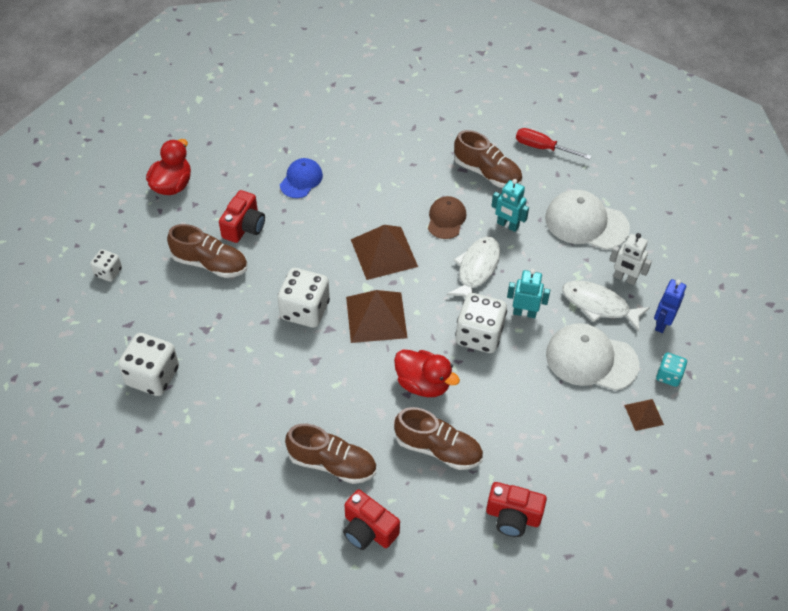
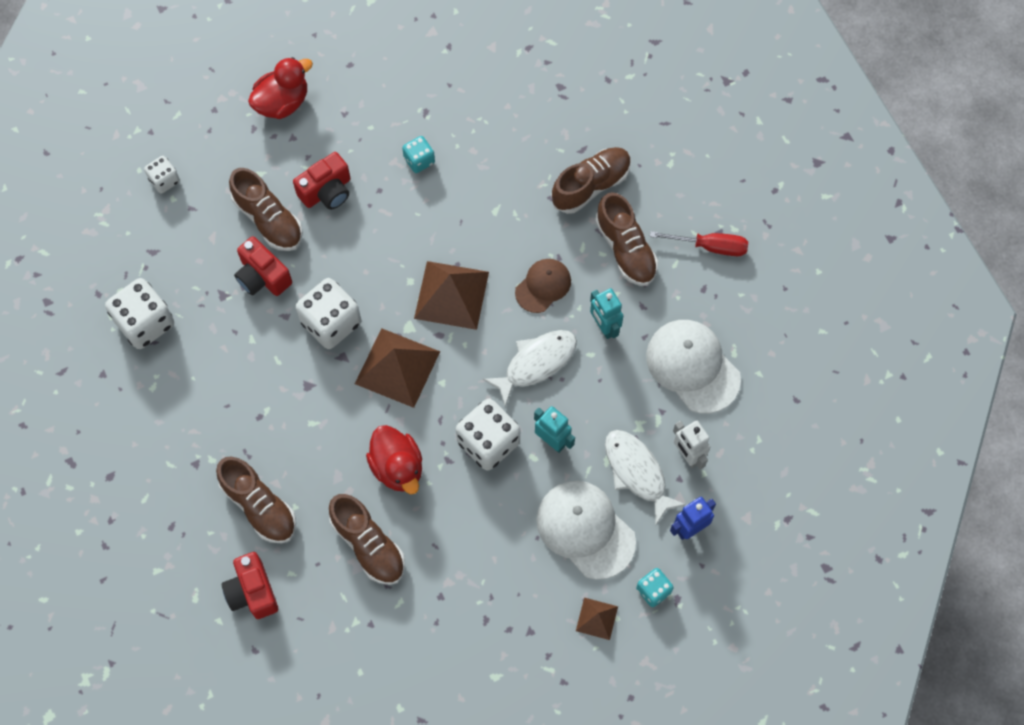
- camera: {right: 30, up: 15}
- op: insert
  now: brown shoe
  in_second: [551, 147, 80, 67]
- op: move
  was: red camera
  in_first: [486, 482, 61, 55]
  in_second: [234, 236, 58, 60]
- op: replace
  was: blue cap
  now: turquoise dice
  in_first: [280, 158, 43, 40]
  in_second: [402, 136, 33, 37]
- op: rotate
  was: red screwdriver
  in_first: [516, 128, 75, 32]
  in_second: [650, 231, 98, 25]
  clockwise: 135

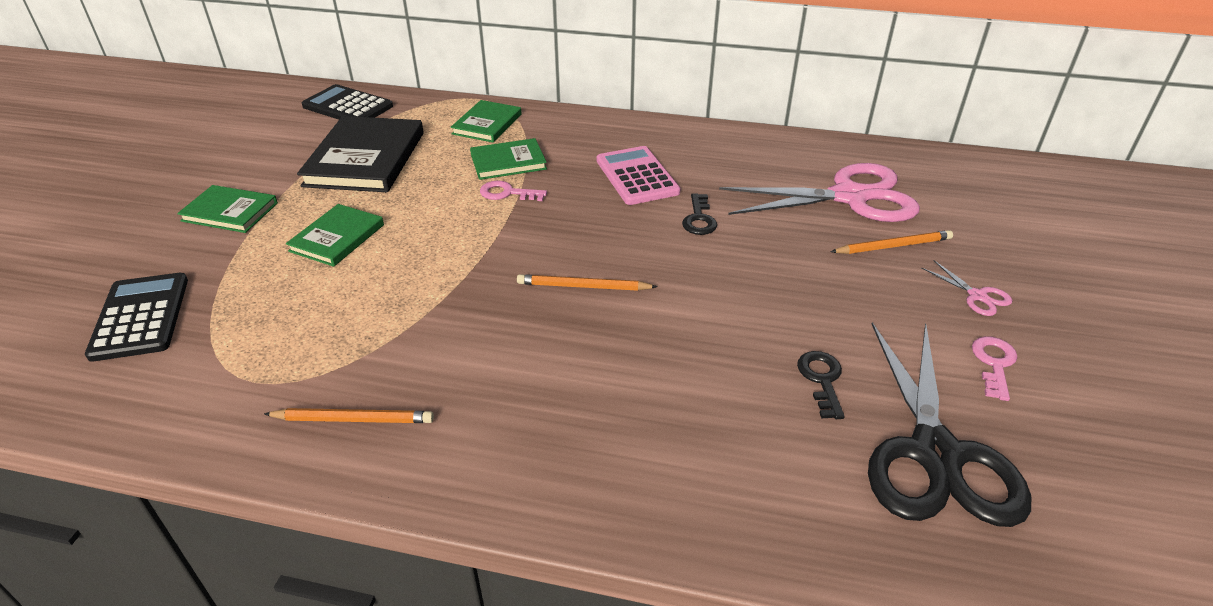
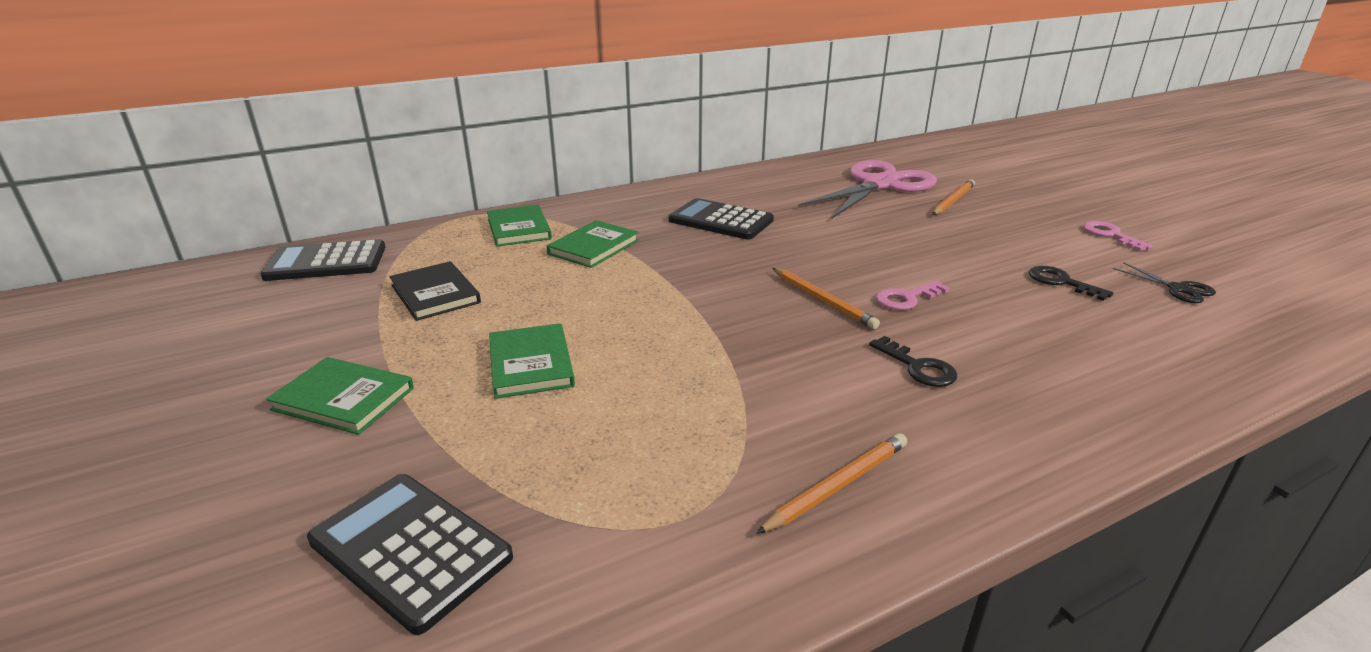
- camera: {right: -40, up: -10}
- op: delete
  was: pink scissors
  in_first: [921, 260, 91, 56]
- op: move
  was: pink key
  in_first: [480, 181, 67, 20]
  in_second: [876, 281, 74, 29]
- op: move
  was: black key
  in_first: [682, 193, 35, 42]
  in_second: [869, 336, 88, 51]
- op: recolor
  was: pink calculator
  now: black calculator
  in_first: [597, 146, 84, 59]
  in_second: [669, 198, 105, 42]
- op: rotate
  was: green book
  in_first: [177, 185, 101, 48]
  in_second: [266, 357, 148, 78]
  clockwise: 45
- op: rotate
  was: orange pencil
  in_first: [517, 274, 141, 17]
  in_second: [773, 268, 107, 61]
  clockwise: -90
- op: resize
  was: black book
  in_first: [297, 116, 127, 76]
  in_second: [389, 261, 92, 60]
  ratio: 0.58
- op: resize
  was: black scissors
  in_first: [868, 322, 163, 205]
  in_second: [1113, 262, 103, 41]
  ratio: 0.4

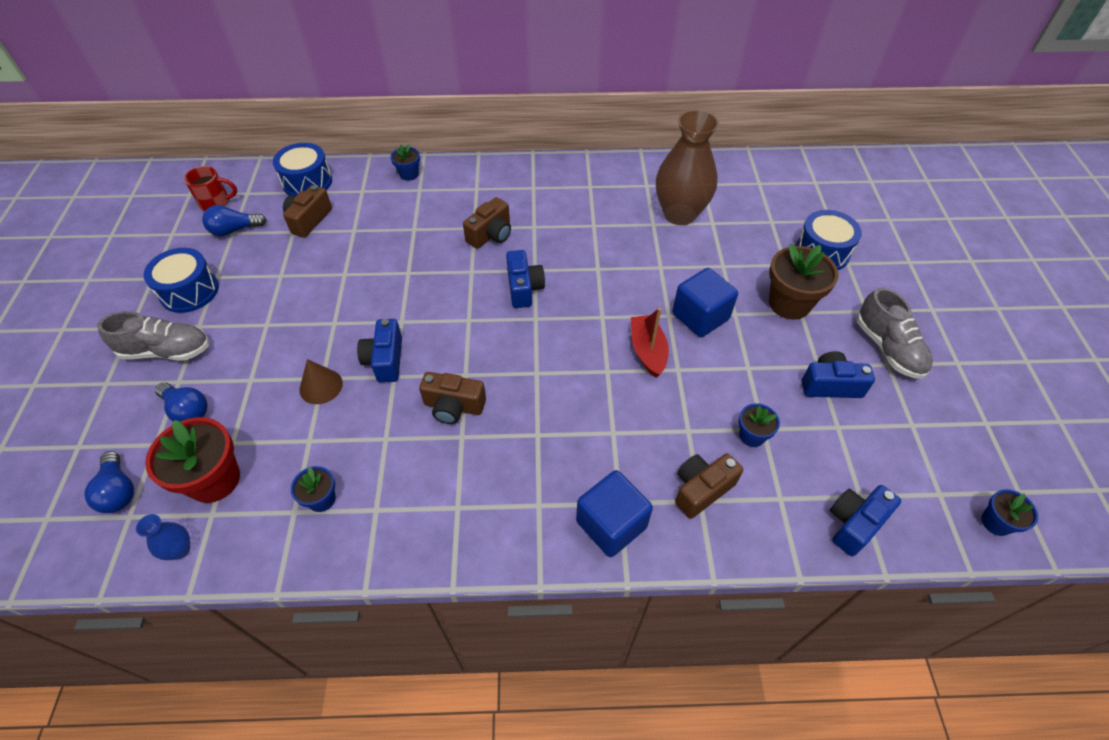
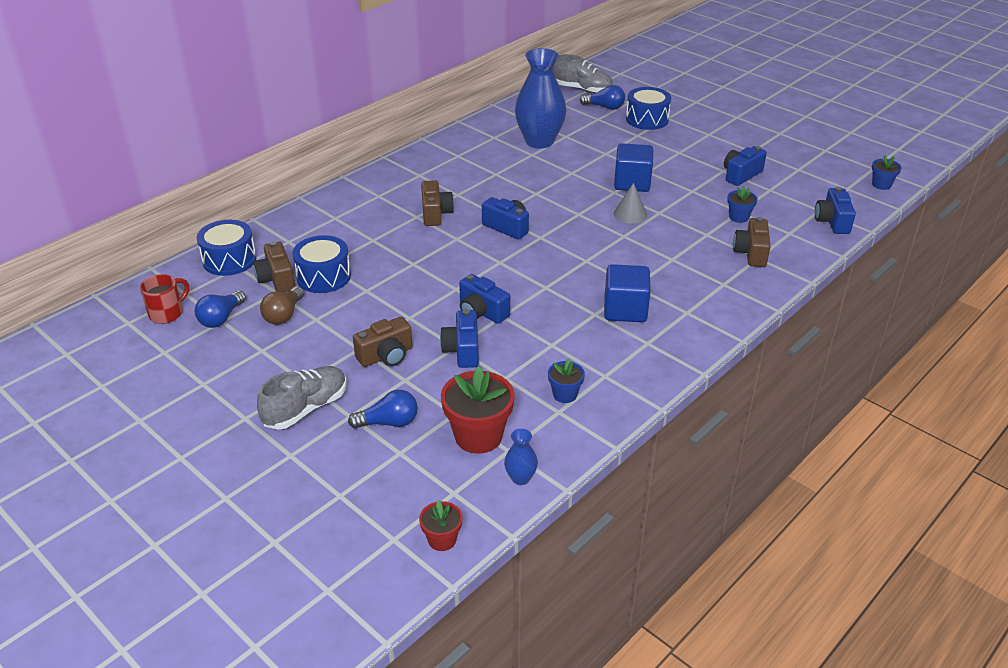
- camera: {right: -45, up: -15}
- op: delete
  was: blue flower pot
  in_first: [391, 144, 29, 37]
- op: delete
  was: brown flower pot
  in_first: [769, 244, 70, 76]
- op: insert
  now: brown light bulb
  in_second: [260, 286, 44, 39]
- op: insert
  now: red flower pot
  in_second: [419, 499, 44, 52]
- op: move
  was: blue light bulb
  in_first: [85, 451, 49, 62]
  in_second: [580, 85, 45, 25]
- op: move
  was: blue drum
  in_first: [143, 248, 76, 65]
  in_second: [292, 235, 59, 58]
- op: move
  was: brown camera
  in_first: [419, 372, 67, 52]
  in_second: [353, 317, 60, 50]
- op: move
  was: blue cube
  in_first: [576, 470, 77, 87]
  in_second: [604, 264, 47, 58]
- op: move
  was: grey shoe
  in_first: [857, 287, 76, 92]
  in_second: [553, 54, 60, 39]
- op: replace
  was: brown cone
  now: blue camera
  in_first: [300, 359, 43, 45]
  in_second: [440, 309, 39, 59]
- op: replace
  was: red boat
  now: grey cone
  in_first: [631, 308, 38, 70]
  in_second: [614, 183, 33, 41]
- op: recolor
  was: brown vase
  now: blue vase
  in_first: [656, 110, 63, 115]
  in_second: [515, 48, 51, 101]

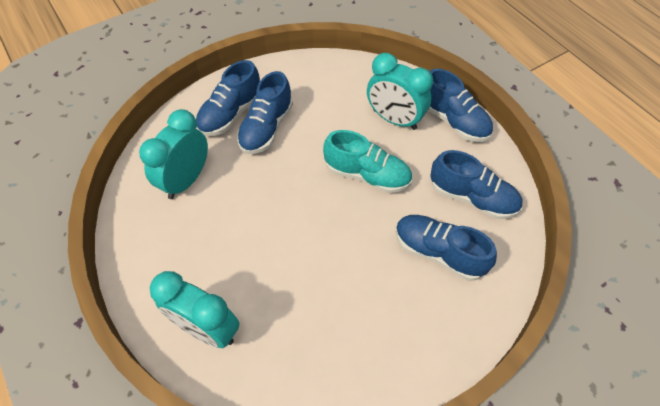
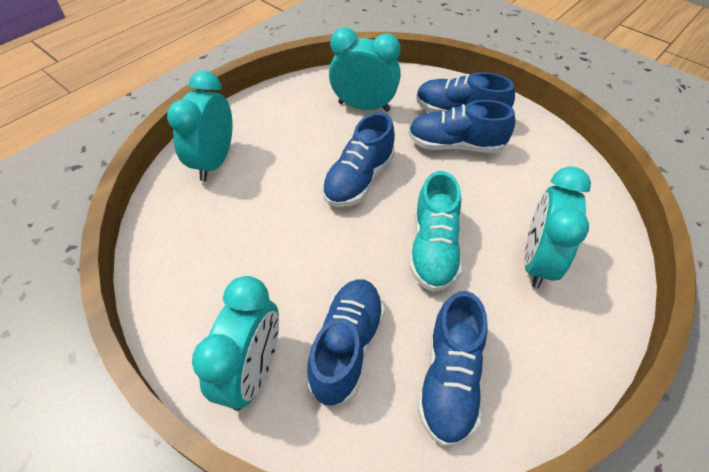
- camera: {right: 75, up: -5}
- op: insert
  now: turquoise clock
  in_second: [192, 276, 87, 135]
- op: move
  was: blue shoe
  in_first: [428, 69, 65, 73]
  in_second: [322, 112, 73, 95]

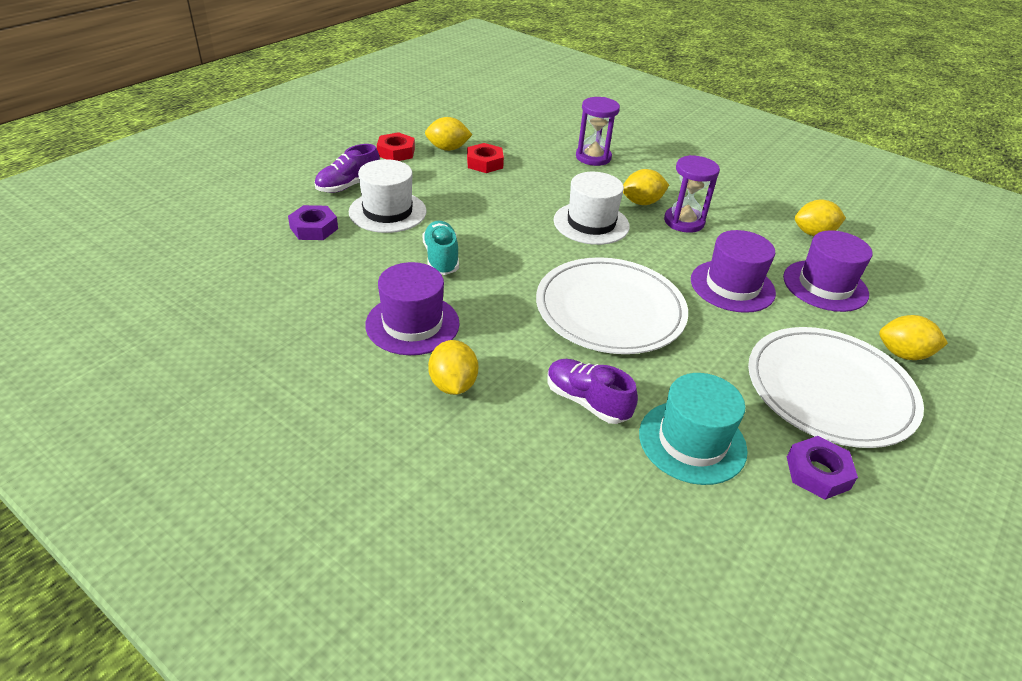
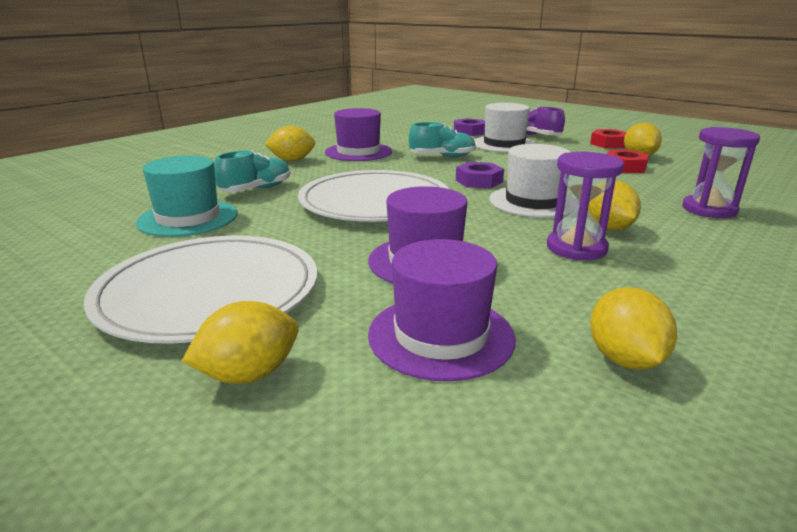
- camera: {right: 95, up: -15}
- op: move
  was: purple nut
  in_first: [787, 436, 71, 64]
  in_second: [456, 162, 48, 26]
- op: recolor
  was: purple shoe
  now: turquoise shoe
  in_first: [547, 359, 91, 65]
  in_second: [214, 150, 76, 42]
- op: rotate
  was: yellow lemon
  in_first: [879, 315, 69, 45]
  in_second: [182, 301, 117, 83]
  clockwise: 45

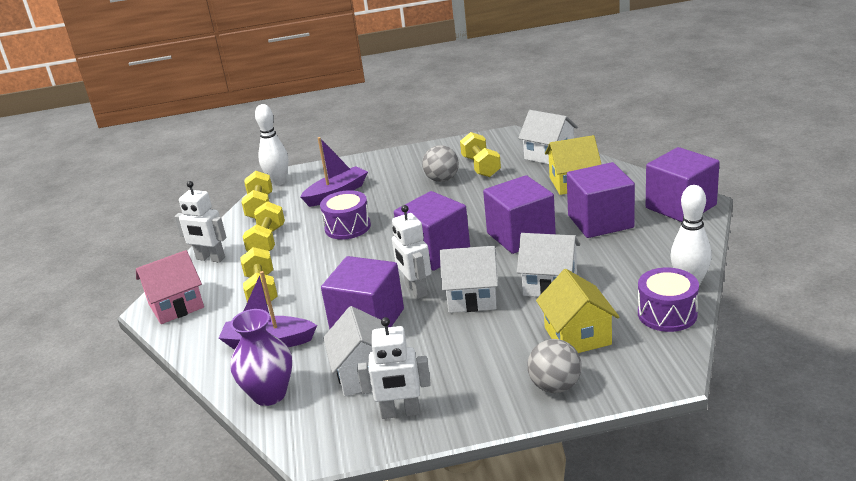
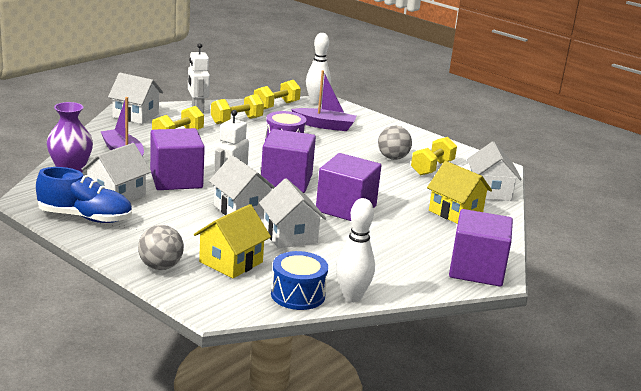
- camera: {right: 45, up: -5}
- op: delete
  was: purple cube
  in_first: [567, 162, 68, 76]
- op: replace
  was: white robot
  now: blue shoe
  in_first: [357, 317, 74, 102]
  in_second: [36, 167, 96, 56]
- op: recolor
  was: pink house
  now: white house
  in_first: [136, 250, 68, 74]
  in_second: [108, 73, 55, 51]
- op: recolor
  was: purple drum
  now: blue drum
  in_first: [638, 268, 61, 64]
  in_second: [271, 251, 57, 59]

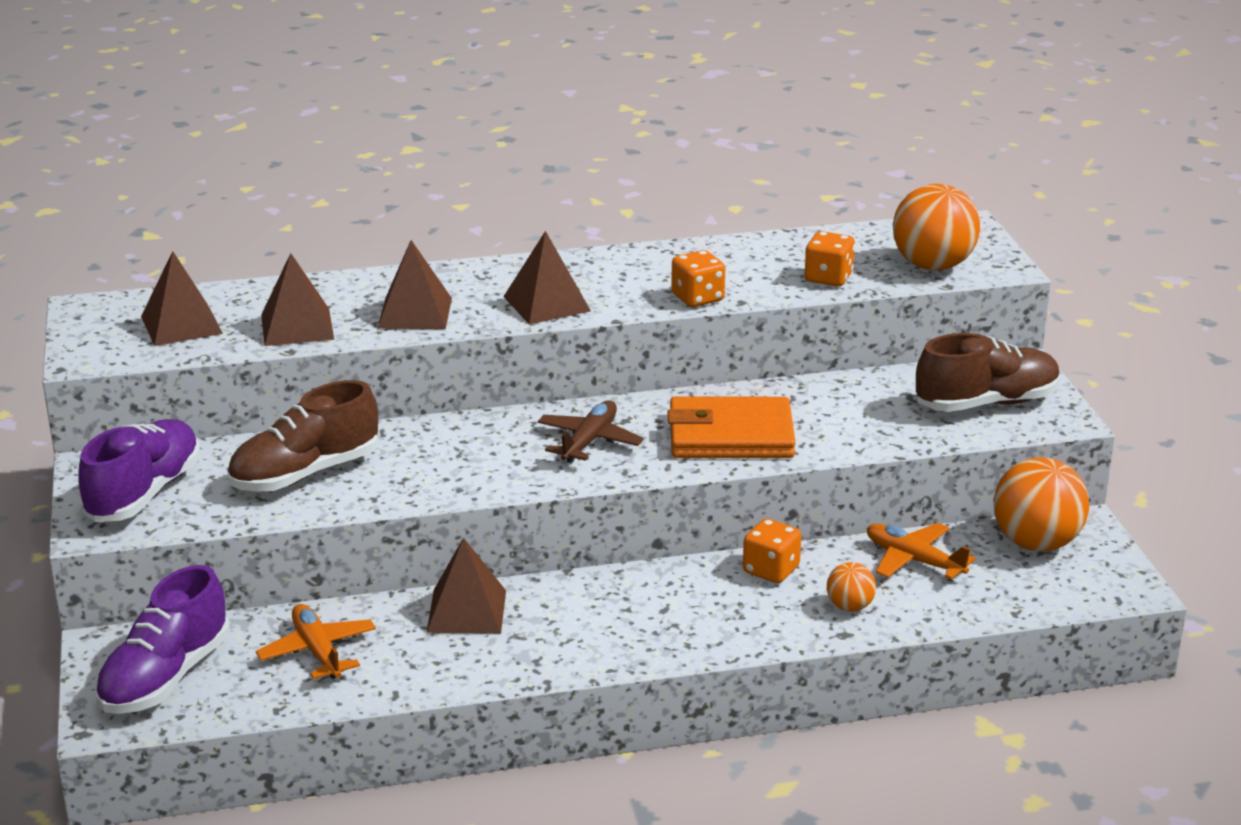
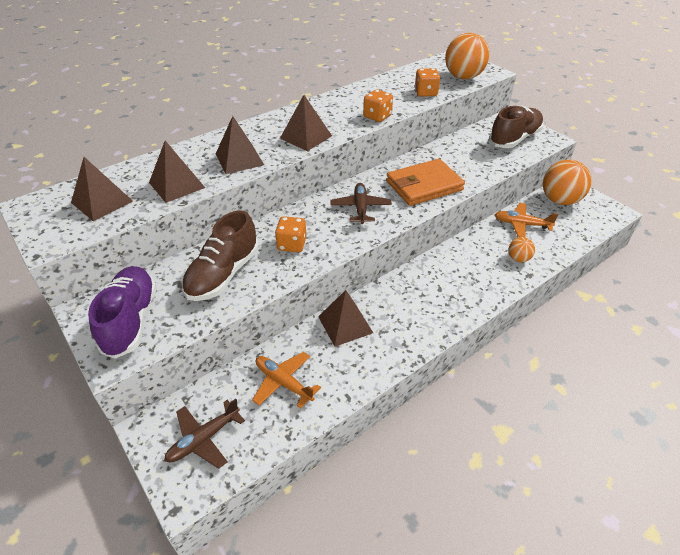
- camera: {right: -25, up: 15}
- op: move
  was: orange dice
  in_first: [743, 518, 58, 65]
  in_second: [275, 216, 32, 36]
- op: replace
  was: purple shoe
  now: brown plane
  in_first: [95, 565, 135, 149]
  in_second: [164, 399, 81, 70]

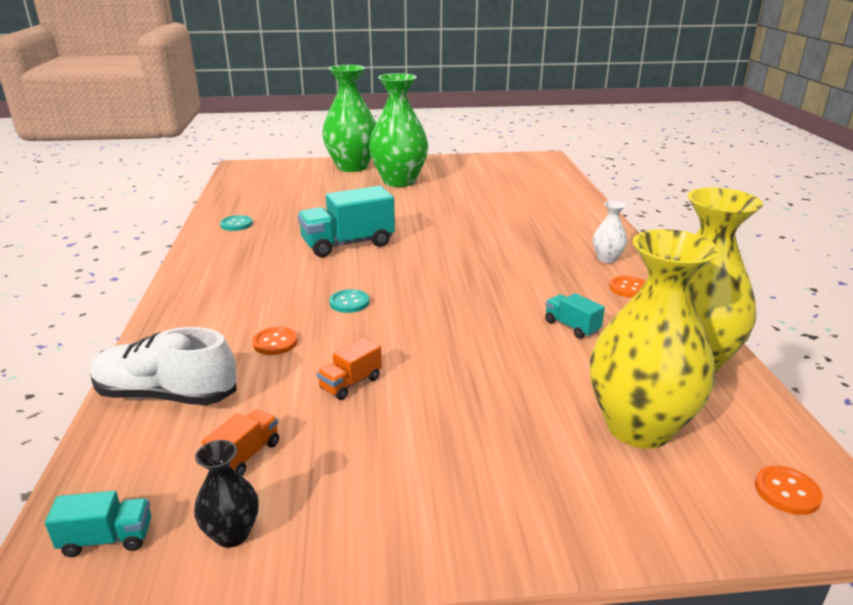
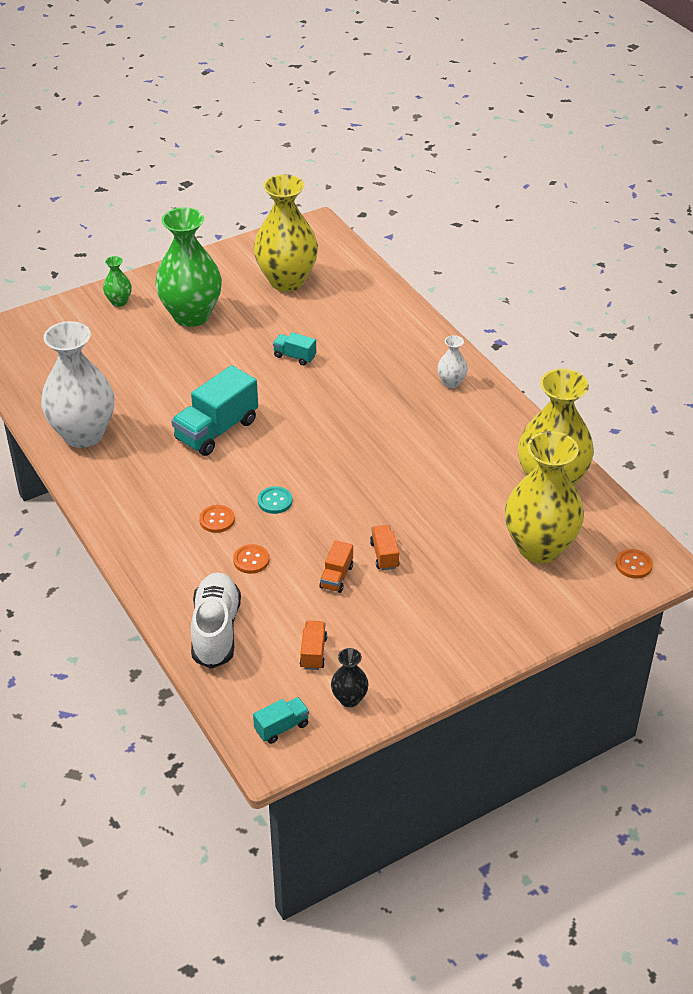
- camera: {right: -25, up: 15}
- op: insert
  now: yellow vase
  in_second: [254, 174, 64, 118]
- op: insert
  now: orange truck
  in_second: [370, 525, 29, 45]
- op: move
  was: turquoise truck
  in_first: [545, 293, 60, 46]
  in_second: [273, 332, 43, 33]
- op: move
  was: orange button
  in_first: [609, 276, 37, 22]
  in_second: [199, 505, 36, 28]
- op: replace
  was: turquoise button
  now: white vase
  in_first: [220, 215, 33, 16]
  in_second: [41, 321, 73, 127]
- op: rotate
  was: white shoe
  in_first: [90, 327, 147, 78]
  in_second: [191, 572, 50, 97]
  clockwise: 105
- op: resize
  was: green vase
  in_first: [322, 65, 54, 107]
  in_second: [103, 256, 29, 51]
  ratio: 0.44

